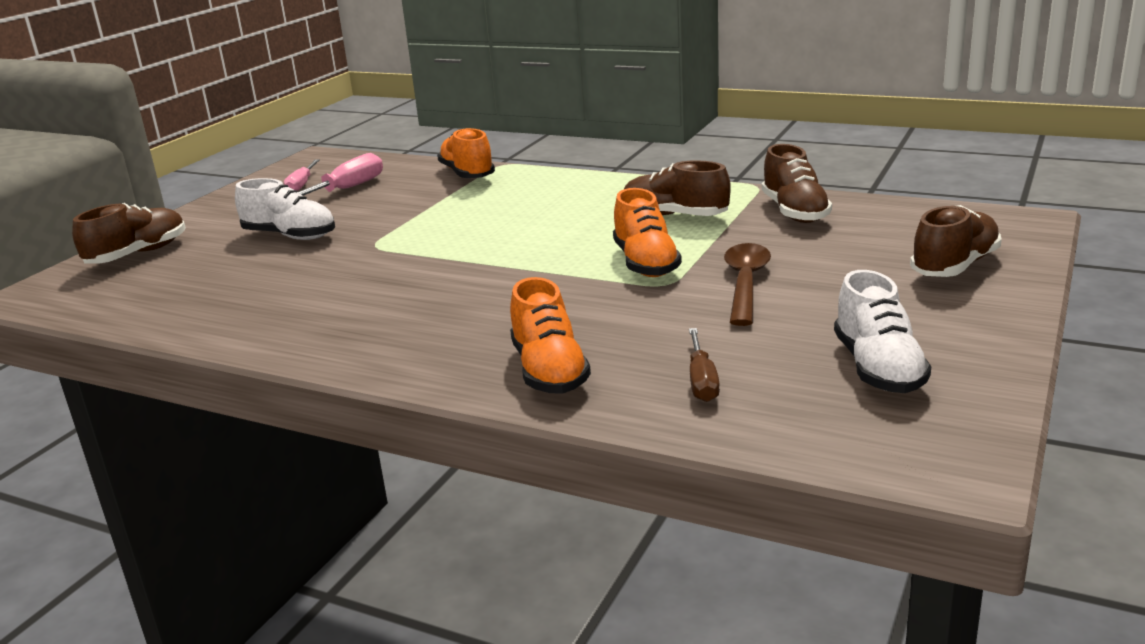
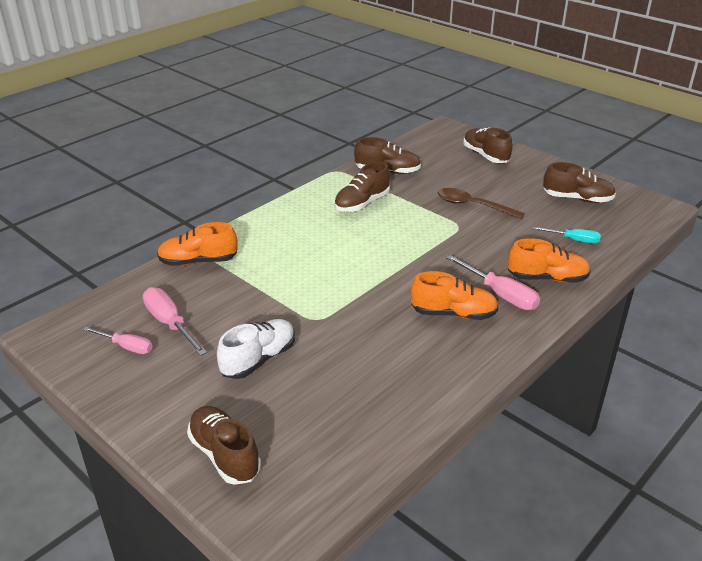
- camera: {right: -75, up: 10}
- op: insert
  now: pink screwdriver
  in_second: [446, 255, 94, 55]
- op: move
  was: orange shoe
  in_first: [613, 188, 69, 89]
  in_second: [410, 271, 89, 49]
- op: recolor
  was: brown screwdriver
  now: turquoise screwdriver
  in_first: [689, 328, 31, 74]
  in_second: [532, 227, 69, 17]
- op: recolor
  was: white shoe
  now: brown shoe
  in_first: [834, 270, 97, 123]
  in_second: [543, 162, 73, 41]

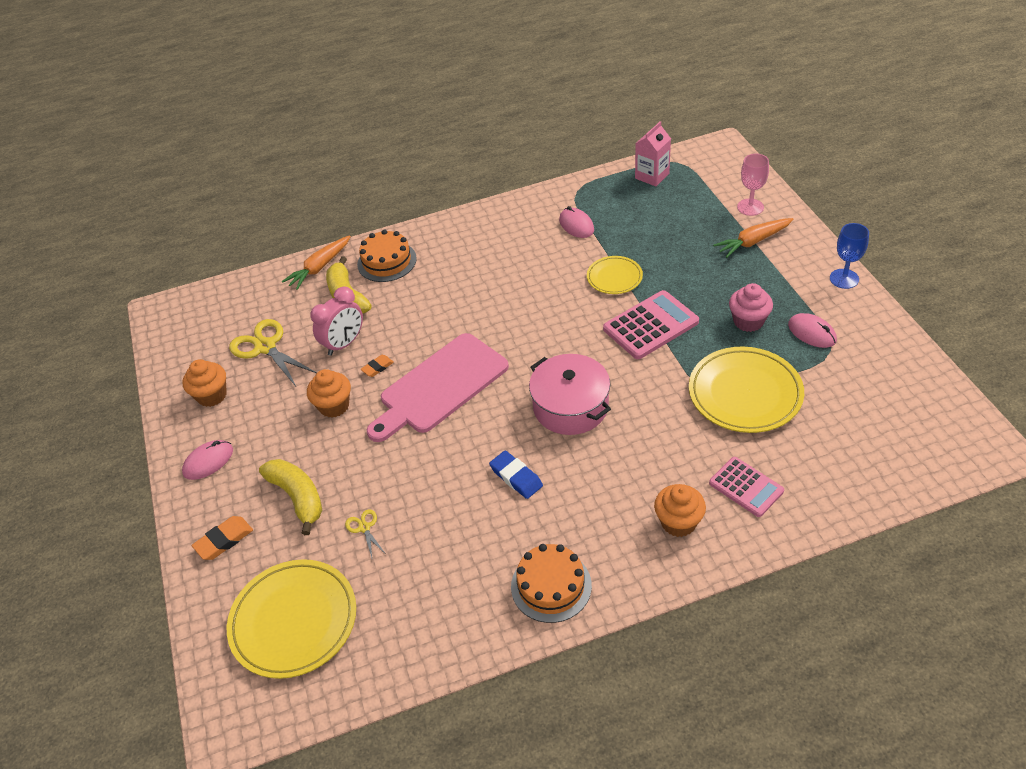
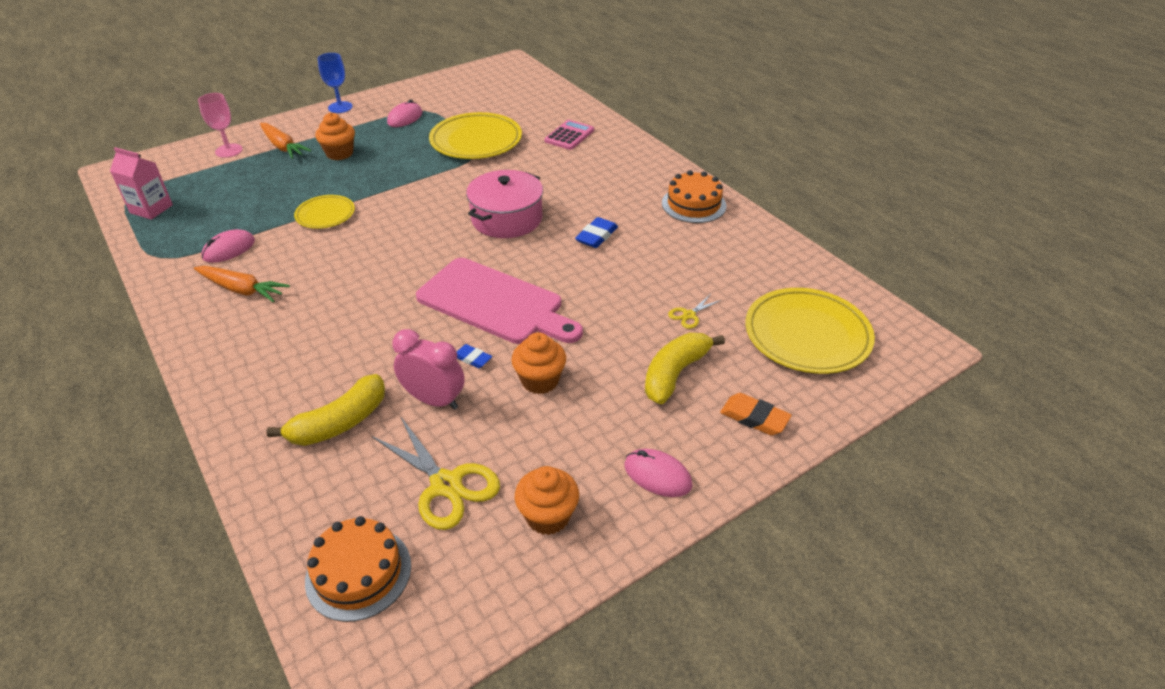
- camera: {right: -110, up: -5}
- op: delete
  was: pink calculator
  in_first: [603, 290, 96, 69]
- op: delete
  was: pink cupcake
  in_first: [729, 283, 44, 49]
- op: move
  was: orange carrot
  in_first: [282, 235, 69, 55]
  in_second: [194, 266, 96, 36]
- op: move
  was: orange cake
  in_first: [357, 229, 60, 53]
  in_second: [305, 516, 106, 106]
- op: move
  was: orange cupcake
  in_first: [654, 484, 52, 53]
  in_second: [315, 112, 40, 48]
- op: recolor
  was: orange eraser
  now: blue eraser
  in_first: [361, 355, 33, 22]
  in_second: [457, 344, 35, 24]
- op: rotate
  was: yellow scissors
  in_first: [229, 319, 88, 69]
  in_second: [372, 417, 128, 113]
  clockwise: -75

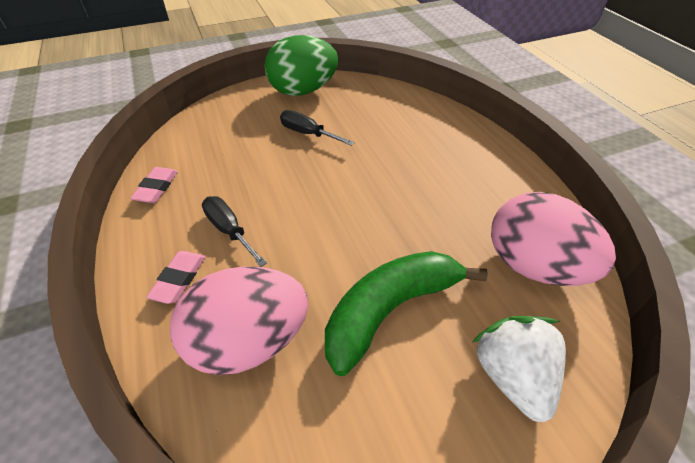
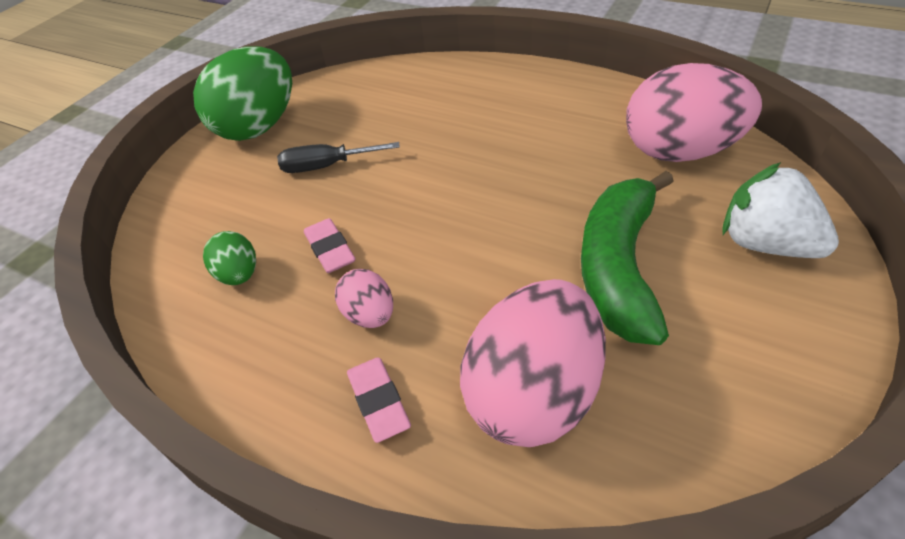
- camera: {right: -35, up: 0}
- op: insert
  now: green egg
  in_second: [203, 231, 53, 54]
- op: move
  was: pink eraser
  in_first: [130, 167, 48, 36]
  in_second: [304, 218, 51, 55]
- op: replace
  was: black screwdriver
  now: pink egg
  in_first: [202, 196, 65, 71]
  in_second: [335, 269, 58, 59]

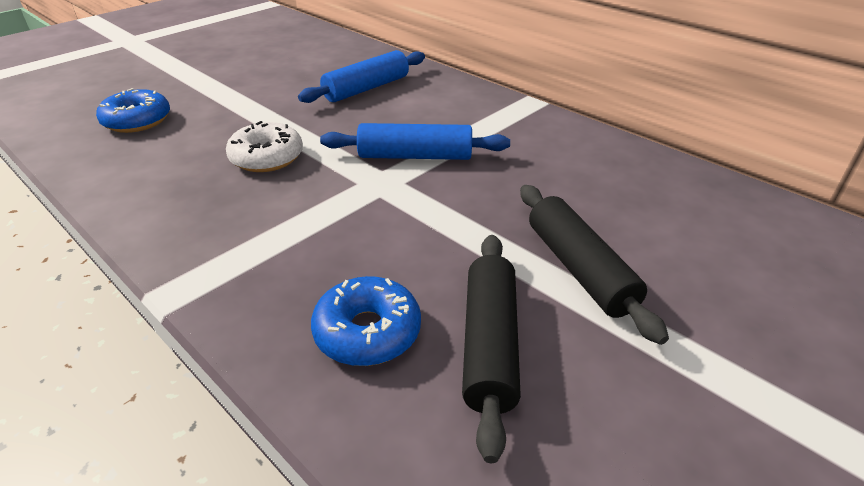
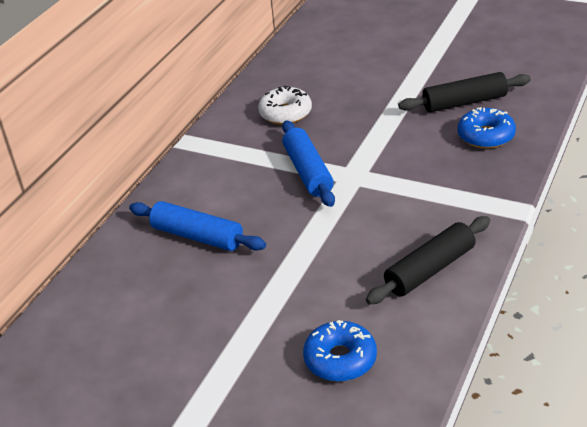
- camera: {right: -105, up: 0}
- op: move
  was: white donut
  in_first: [226, 121, 77, 51]
  in_second: [258, 86, 54, 39]
- op: move
  was: black rolling pin
  in_first: [520, 185, 149, 160]
  in_second: [366, 216, 124, 89]

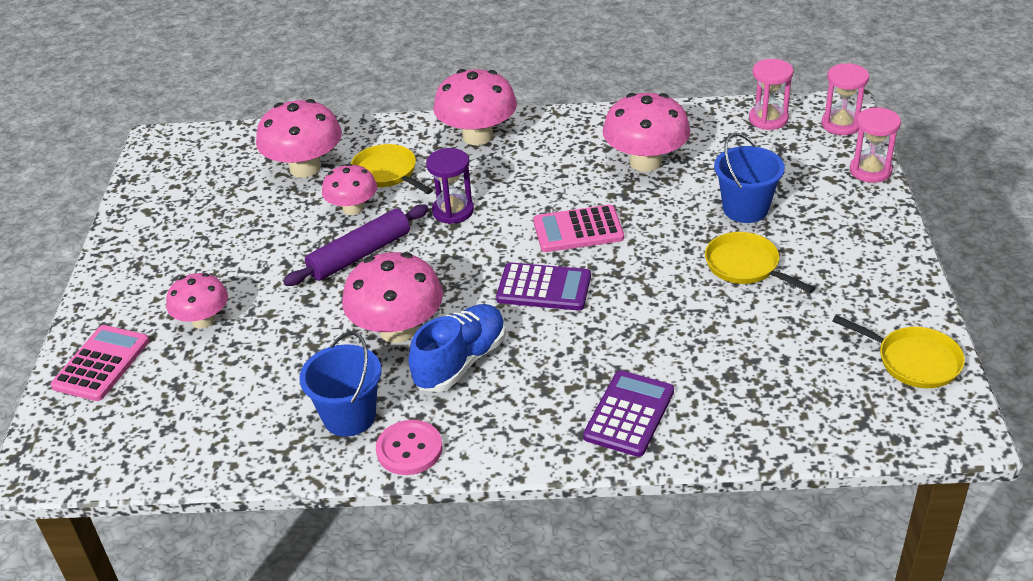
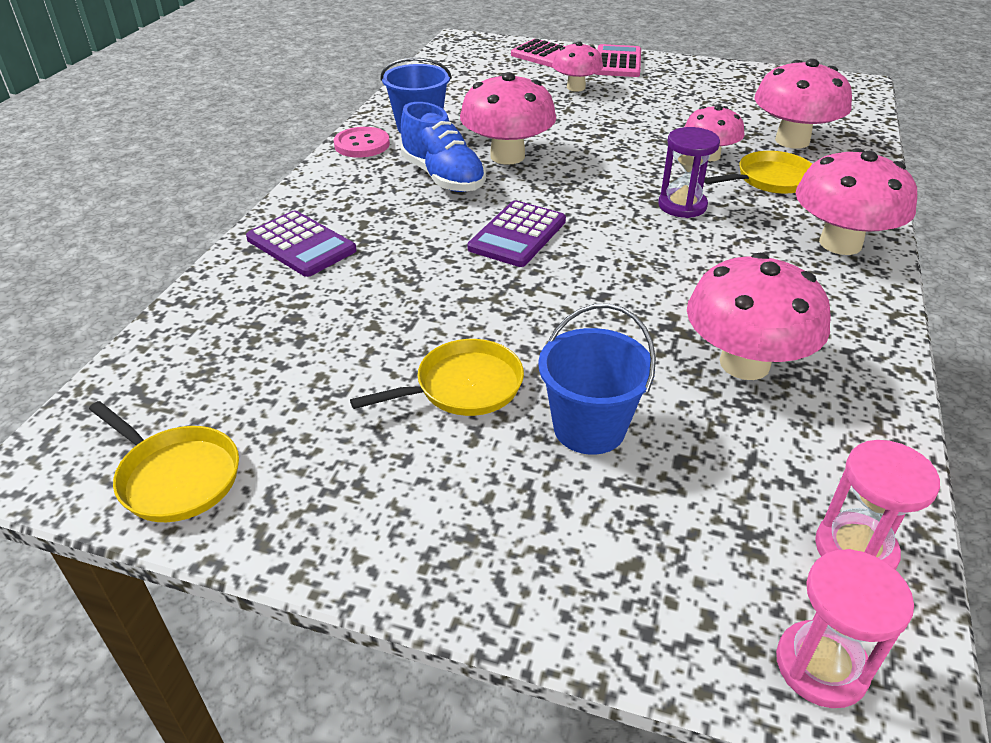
- camera: {right: 105, up: 0}
- op: delete
  was: purple rolling pin
  in_first: [283, 204, 145, 82]
- op: delete
  was: pink hourglass
  in_first: [850, 107, 51, 76]
- op: move
  was: pink calculator
  in_first: [533, 205, 91, 47]
  in_second: [595, 44, 46, 33]
- op: rotate
  was: yellow pan
  in_first: [832, 315, 133, 73]
  in_second: [89, 401, 150, 121]
  clockwise: -105

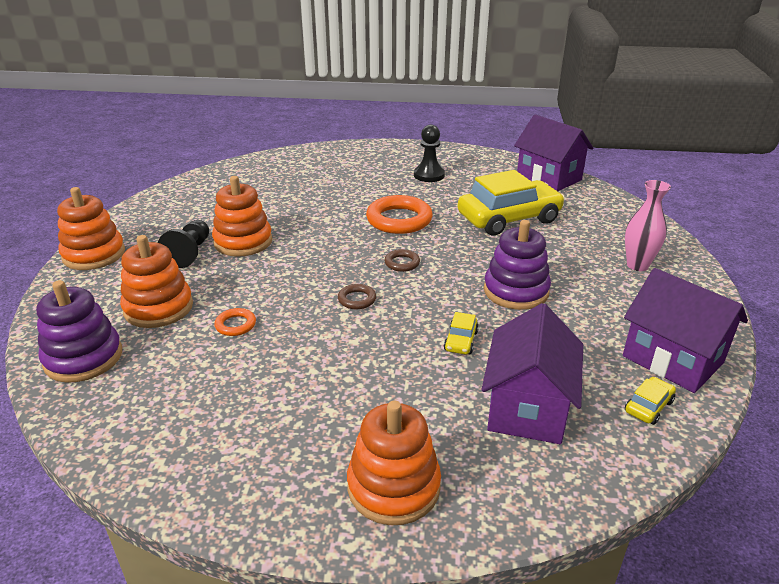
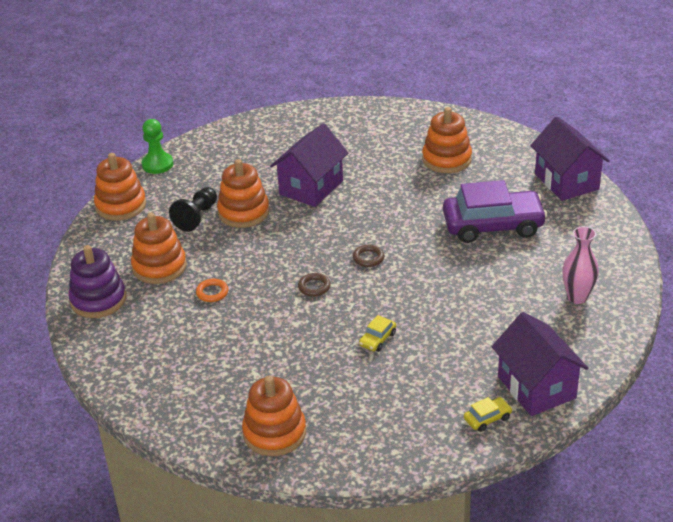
- camera: {right: 20, up: 5}
- op: delete
  was: orange ring
  in_first: [366, 195, 67, 39]
- op: delete
  was: purple stacking toy
  in_first: [484, 220, 67, 90]
- op: insert
  now: green pawn
  in_second: [142, 119, 31, 55]
- op: move
  was: purple house
  in_first: [482, 303, 101, 141]
  in_second: [270, 123, 78, 84]
- op: replace
  was: black pawn
  now: orange stacking toy
  in_first: [414, 125, 31, 57]
  in_second: [422, 107, 50, 66]
- op: recolor
  was: yellow car
  now: purple car
  in_first: [457, 170, 108, 66]
  in_second: [443, 180, 104, 63]

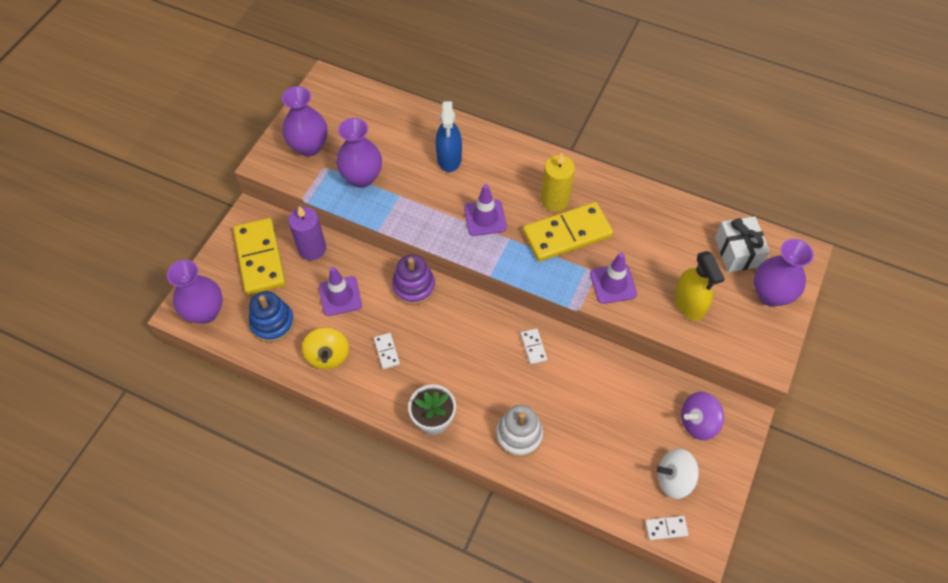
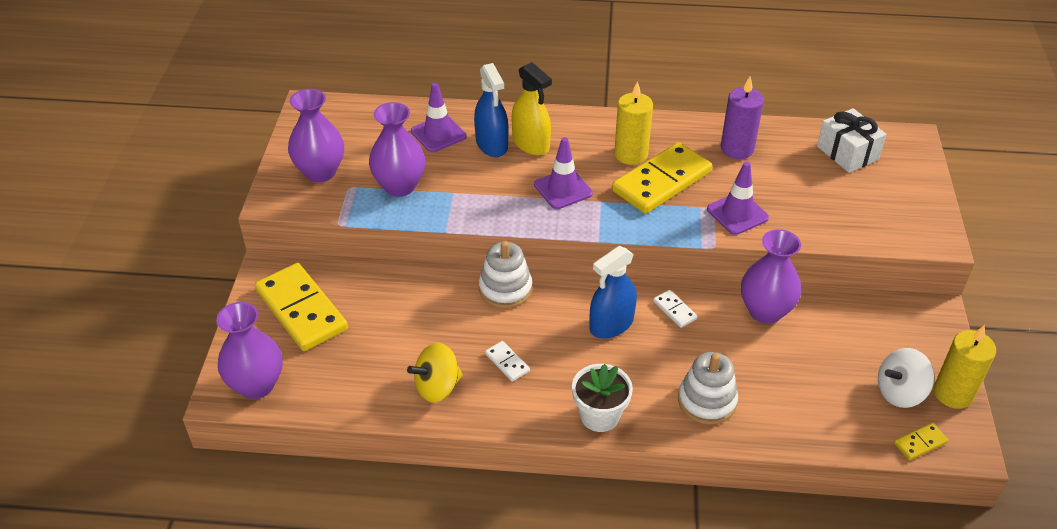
- camera: {right: -20, up: -15}
- op: delete
  was: blue stacking toy
  in_first: [249, 291, 45, 52]
- op: delete
  was: purple spinning top
  in_first: [681, 392, 43, 48]
- op: insert
  now: blue spray bottle
  in_second: [590, 246, 47, 93]
- op: insert
  now: yellow candle
  in_second: [934, 325, 62, 84]
- op: move
  was: purple candle
  in_first: [288, 206, 38, 54]
  in_second: [721, 76, 43, 83]
- op: move
  was: purple traffic cone
  in_first: [319, 267, 43, 49]
  in_second: [411, 83, 55, 69]
- op: move
  was: yellow spray bottle
  in_first: [674, 251, 51, 70]
  in_second: [511, 62, 41, 94]
- op: move
  was: purple vase
  in_first: [754, 239, 60, 68]
  in_second: [741, 229, 61, 95]
- op: recolor
  was: purple stacking toy
  now: white stacking toy
  in_first: [392, 254, 43, 51]
  in_second: [479, 241, 53, 67]
- op: recolor
  was: white domino
  now: yellow domino
  in_first: [645, 516, 44, 24]
  in_second: [894, 423, 54, 37]
- op: rotate
  was: yellow spinning top
  in_first: [302, 327, 47, 42]
  in_second: [407, 343, 56, 59]
  clockwise: 90

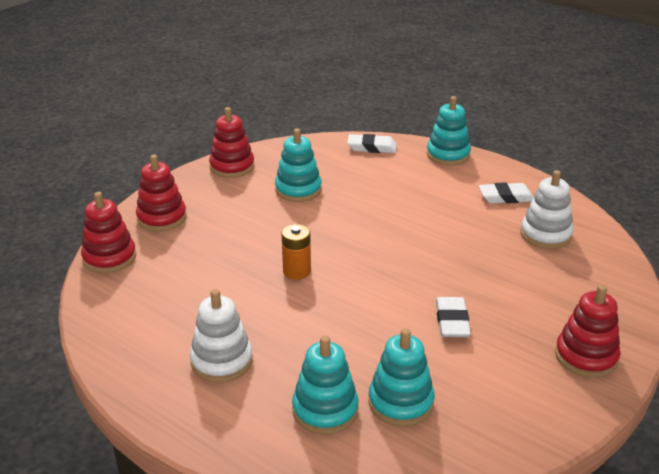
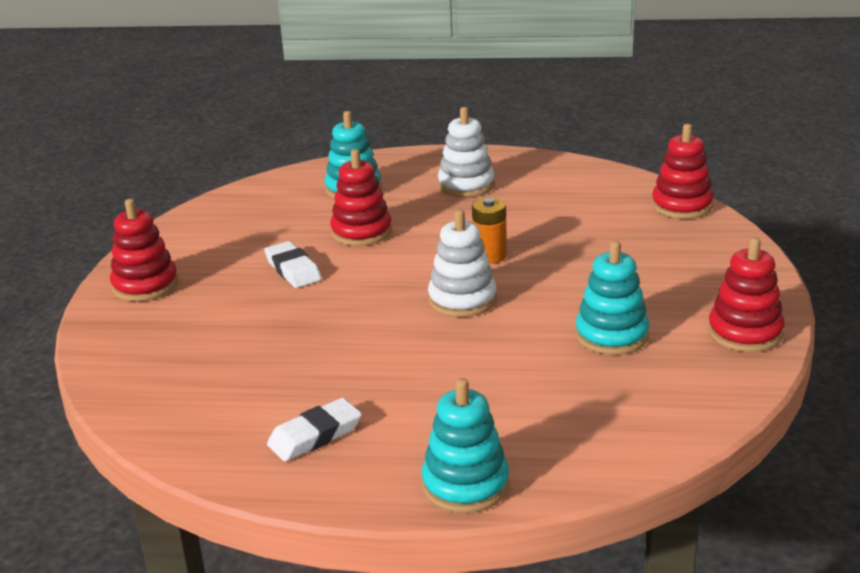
- camera: {right: 150, up: -5}
- op: delete
  was: white eraser
  in_first: [347, 134, 50, 19]
- op: delete
  was: turquoise stacking toy
  in_first: [369, 328, 66, 98]
- op: move
  was: red stacking toy
  in_first: [136, 155, 51, 76]
  in_second: [330, 149, 62, 97]
- op: move
  was: white stacking toy
  in_first: [521, 170, 53, 79]
  in_second: [428, 210, 69, 107]

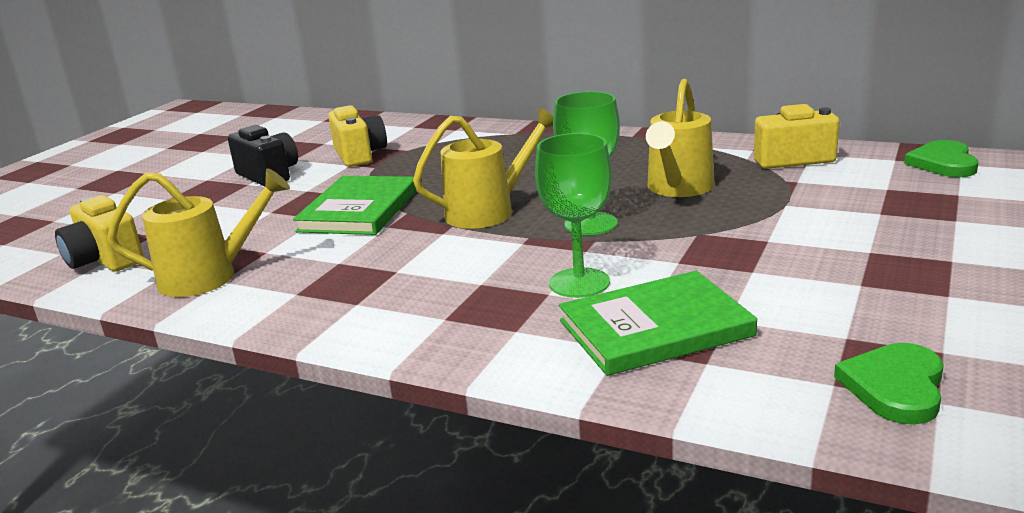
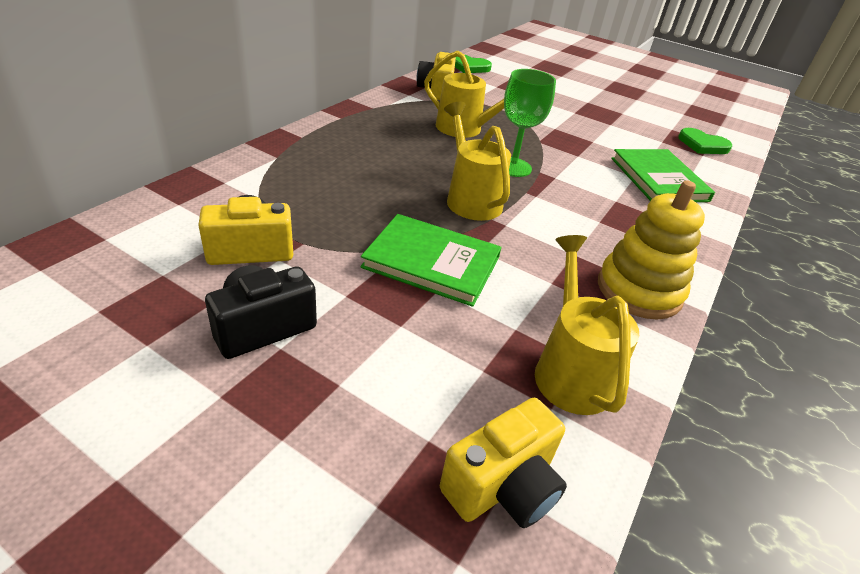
- camera: {right: -90, up: 15}
- op: delete
  was: green goblet
  in_first: [535, 133, 77, 165]
- op: insert
  now: yellow stacking toy
  in_second: [598, 180, 107, 139]

